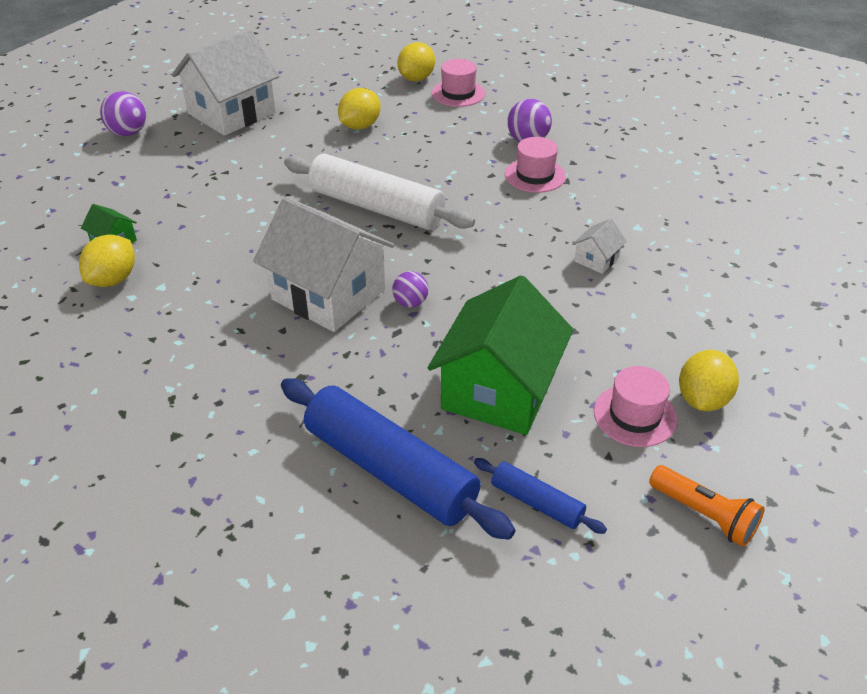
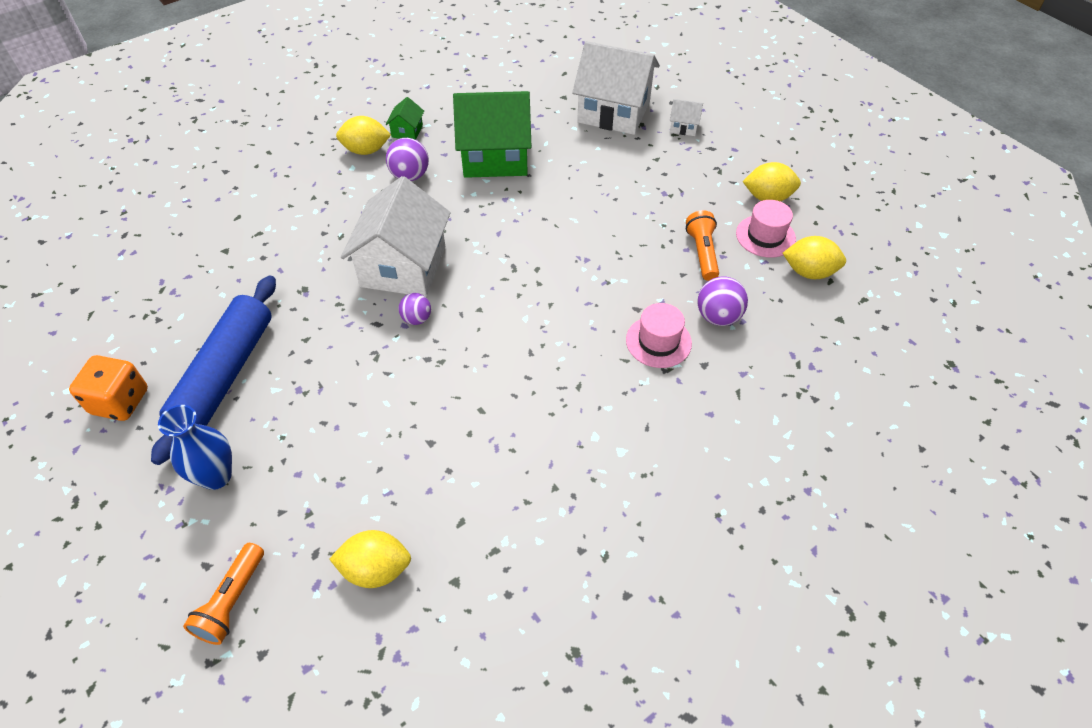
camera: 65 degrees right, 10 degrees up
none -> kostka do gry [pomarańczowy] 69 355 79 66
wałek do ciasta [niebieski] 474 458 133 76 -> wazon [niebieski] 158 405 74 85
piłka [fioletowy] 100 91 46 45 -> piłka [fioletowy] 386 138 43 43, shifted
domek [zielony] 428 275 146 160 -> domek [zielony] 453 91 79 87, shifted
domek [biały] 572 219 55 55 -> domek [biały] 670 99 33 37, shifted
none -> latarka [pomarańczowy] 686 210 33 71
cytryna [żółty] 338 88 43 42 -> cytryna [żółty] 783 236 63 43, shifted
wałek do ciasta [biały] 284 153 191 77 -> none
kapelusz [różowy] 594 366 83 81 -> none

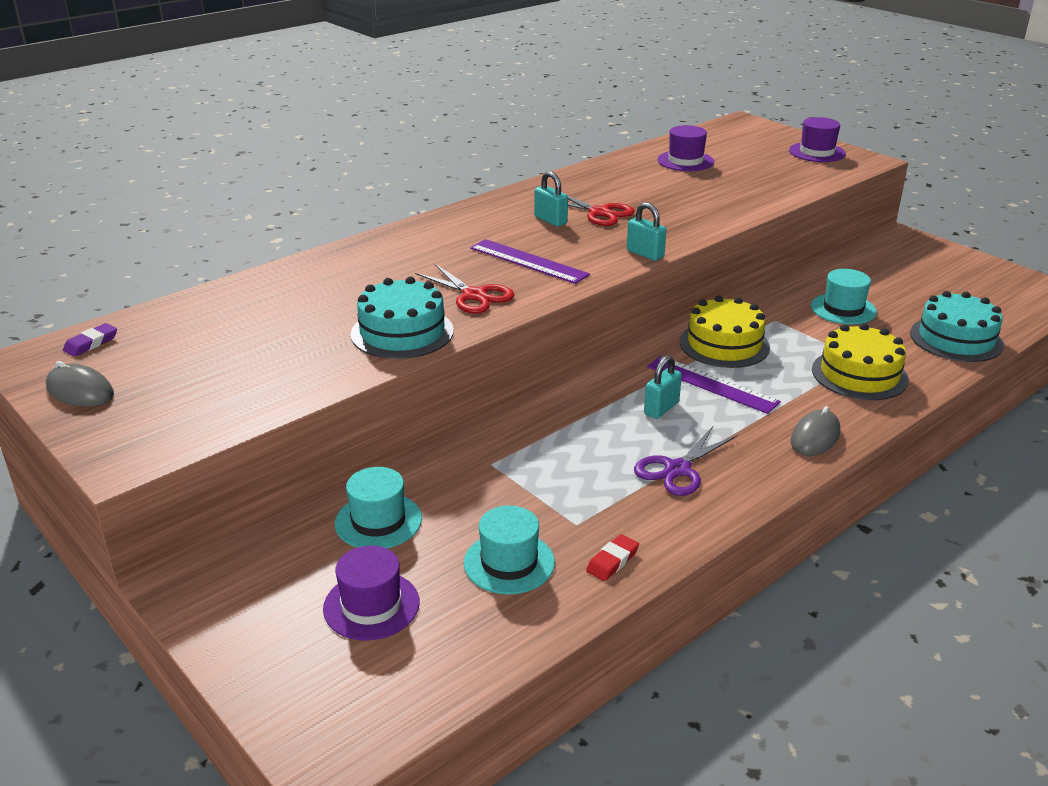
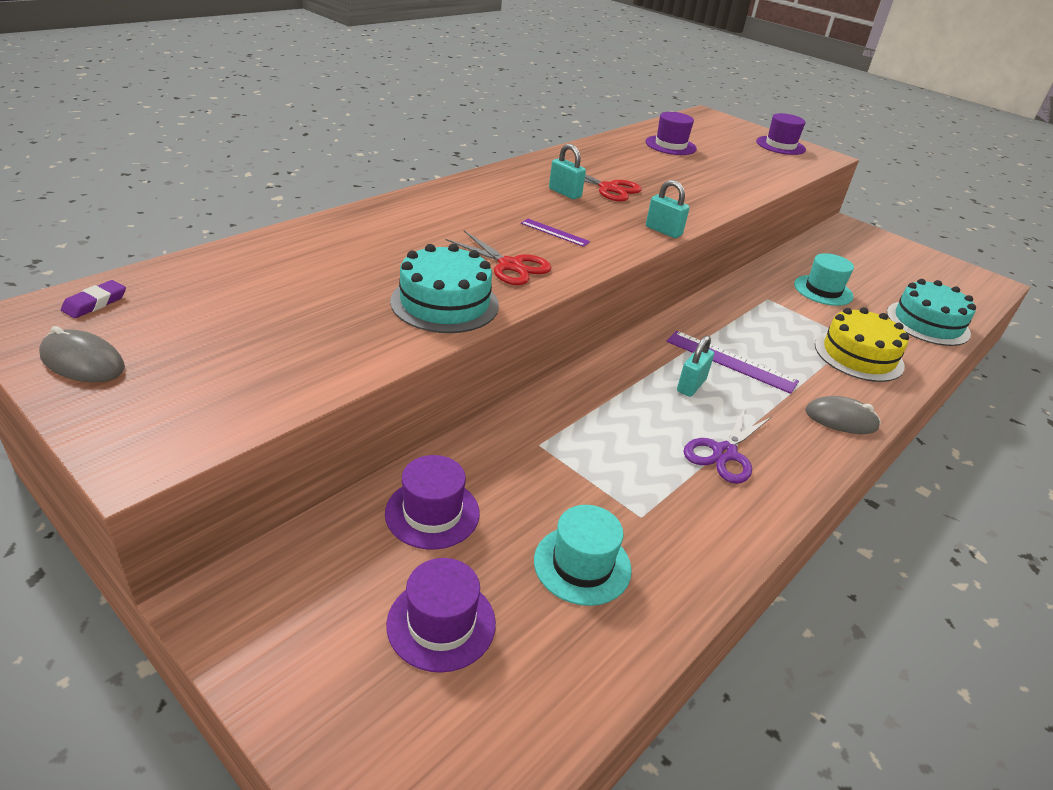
camera: 10 degrees left, 5 degrees up
kapelusz [turkusowy] 335 467 87 81 -> kapelusz [fioletowy] 385 455 95 95
linijka [fioletowy] 470 239 120 45 -> linijka [fioletowy] 521 219 69 28, x0.56
myszka [szary] 791 406 49 50 -> myszka [szary] 805 396 76 38, 75 degrees clockwise
gumka do mazania [czerwony] 586 534 53 47 -> none
tort [żółty] 680 296 90 72 -> none

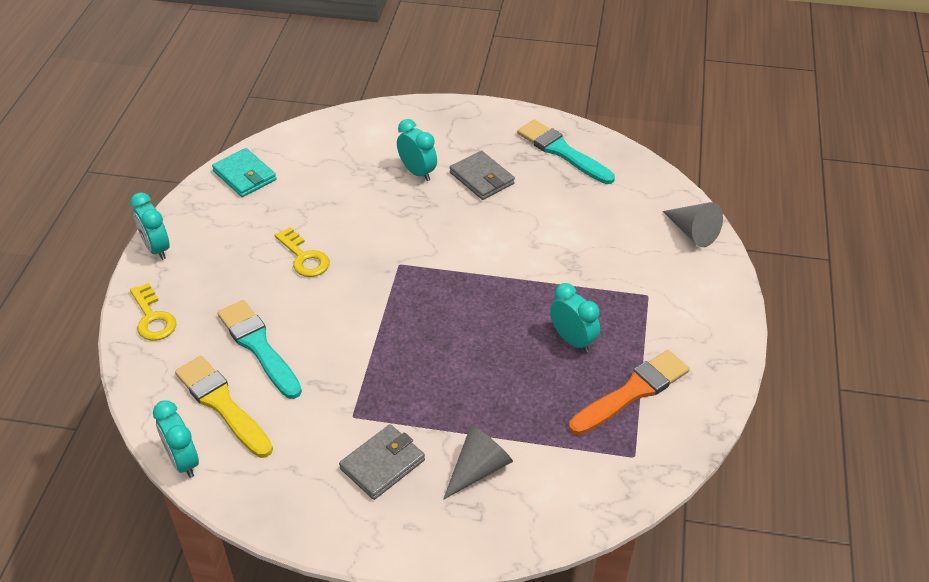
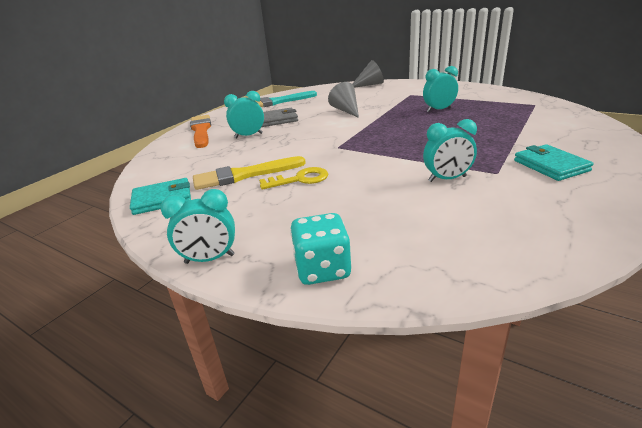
camera: 65 degrees left, 15 degrees down
pędzel [pomarańczowy] 569 350 121 85 -> pędzel [pomarańczowy] 190 115 21 33, shifted
pędzel [żółty] 175 356 98 102 -> pędzel [żółty] 193 156 113 34, shifted
klucz [żółty] 130 283 46 58 -> kostka do gry [turkusowy] 290 213 62 72
stożek [szary] 443 425 70 74 -> stożek [szary] 328 82 31 36, shifted
budzik [turkusowy] 153 400 46 78 -> budzik [turkusowy] 423 119 54 63, shifted
portfel [szary] 339 424 86 76 -> portfel [turkusowy] 514 144 79 37
pędzel [turkusowy] 217 300 85 99 -> none

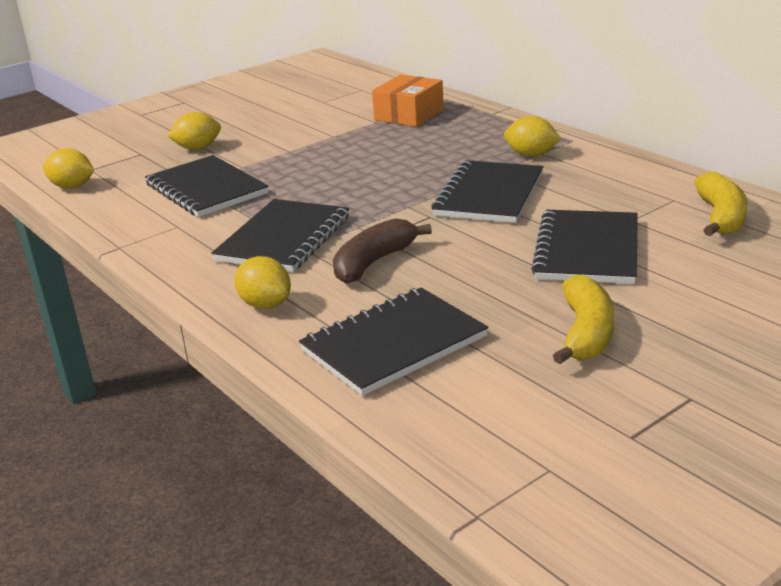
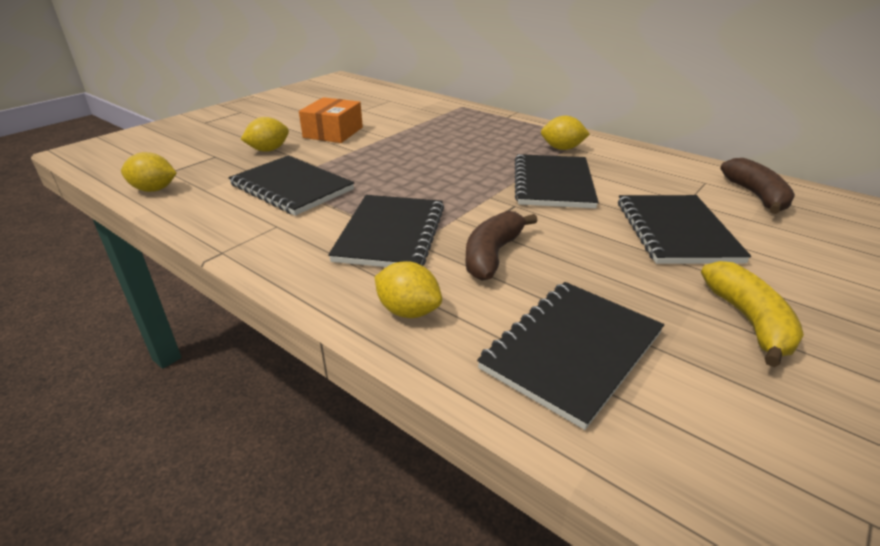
camera: 15 degrees left, 5 degrees up
pudełko [pomarańczowy] 372 75 72 52 -> pudełko [pomarańczowy] 299 97 64 46, shifted
banan [żółty] 694 172 53 64 -> banan [brązowy] 720 158 75 56

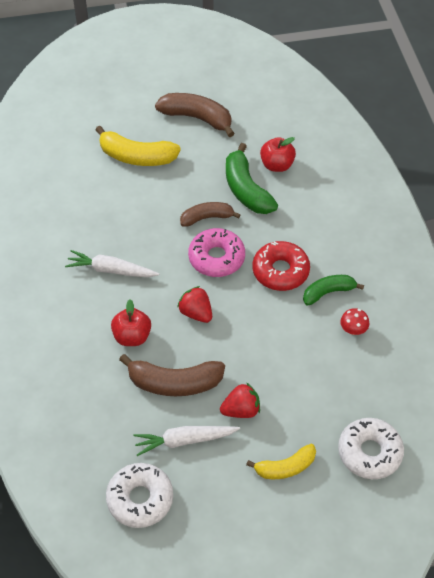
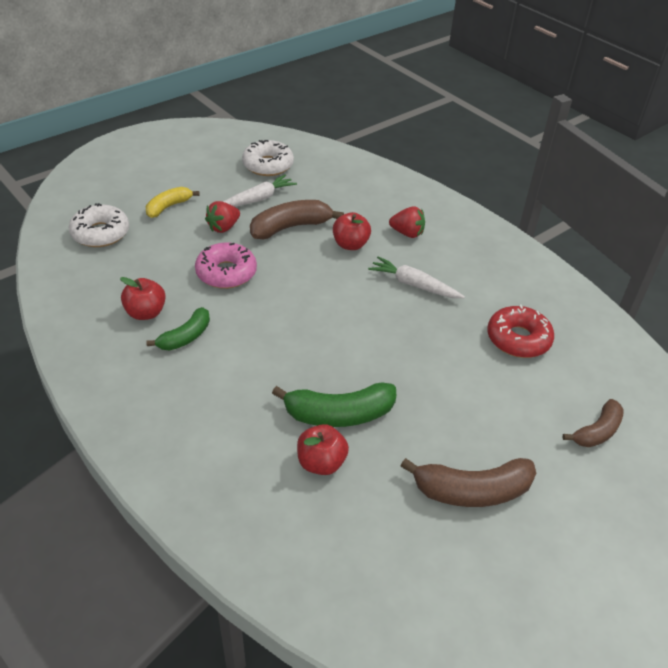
camera: 150 degrees right, 10 degrees down
grzyb [czerwony] 340 308 29 27 -> jabłko [czerwony] 120 277 46 43
donut [różowy] 188 228 57 49 -> donut [różowy] 195 242 62 47, shifted
banan [zielony] 226 143 52 71 -> banan [zielony] 272 382 124 45, 135 degrees clockwise
marchewka [biały] 65 250 94 27 -> marchewka [biały] 368 256 97 42, 135 degrees counterclockwise
truskawka [czerwony] 177 286 35 37 -> truskawka [czerwony] 389 206 36 32, shifted
donut [czerwony] 252 241 58 50 -> donut [czerwony] 487 305 67 53, shifted
banan [brązowy] 180 202 61 25 -> banan [brązowy] 562 399 62 48, shifted
banan [żółty] 95 126 86 40 -> none

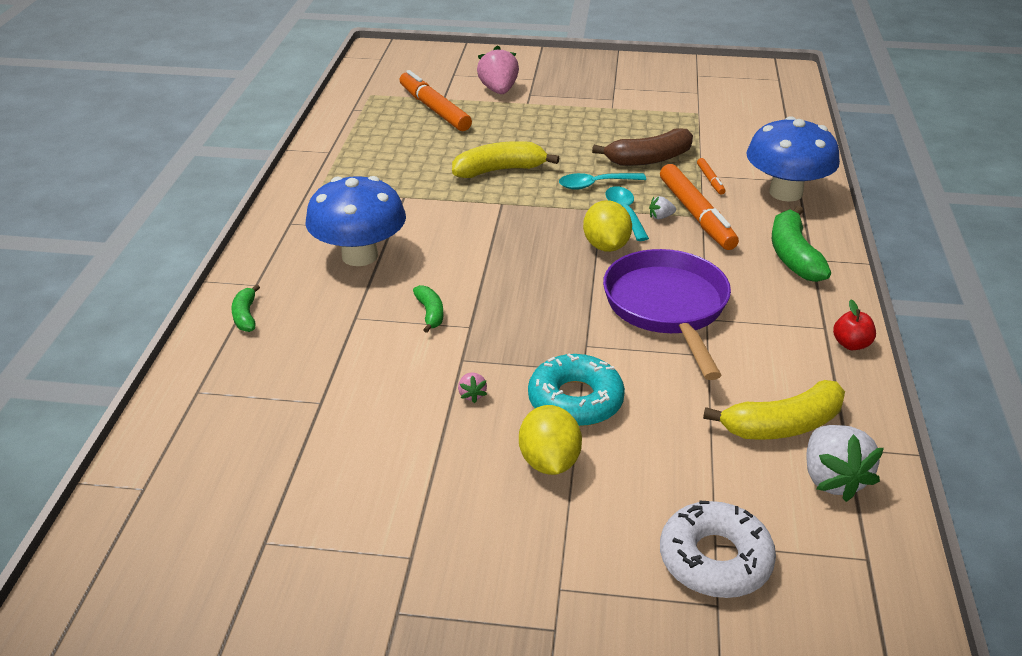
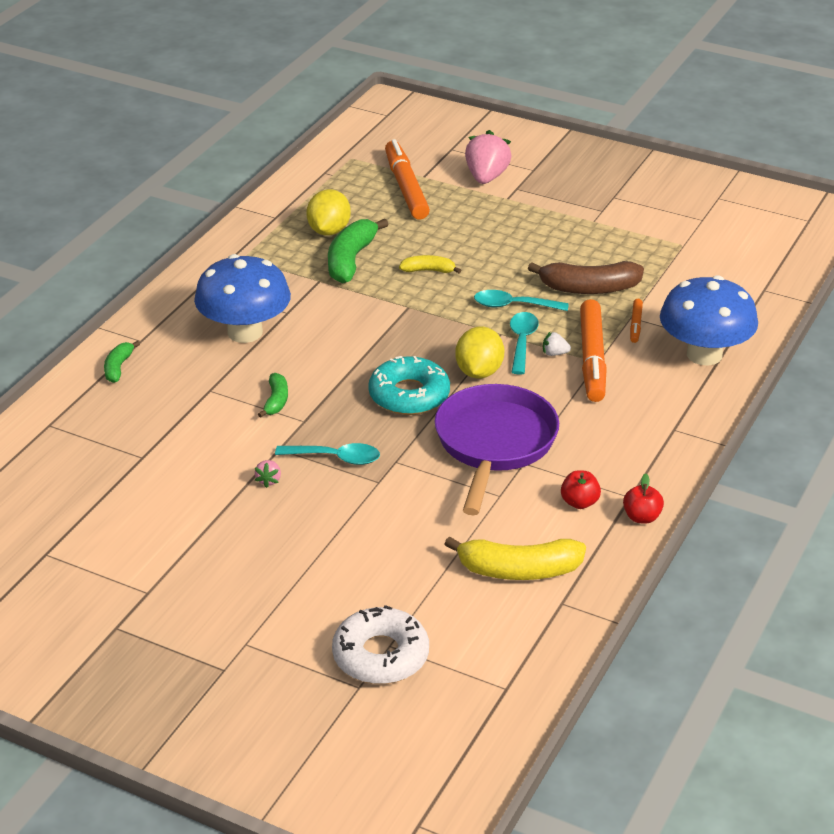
camera: 20 degrees right, 0 degrees up
none -> łyżka [turkusowy] 275 443 105 22
cytryna [żółty] 519 405 63 70 -> cytryna [żółty] 306 189 45 46, shifted
banan [zielony] 772 206 59 76 -> banan [zielony] 328 218 61 65, shifted
donut [turkusowy] 528 354 97 73 -> donut [turkusowy] 368 356 82 59, shifted
banan [żółty] 452 141 107 37 -> banan [żółty] 399 255 62 18, x0.54
none -> jabłko [czerwony] 561 470 40 39
truskawka [biały] 806 425 78 77 -> none

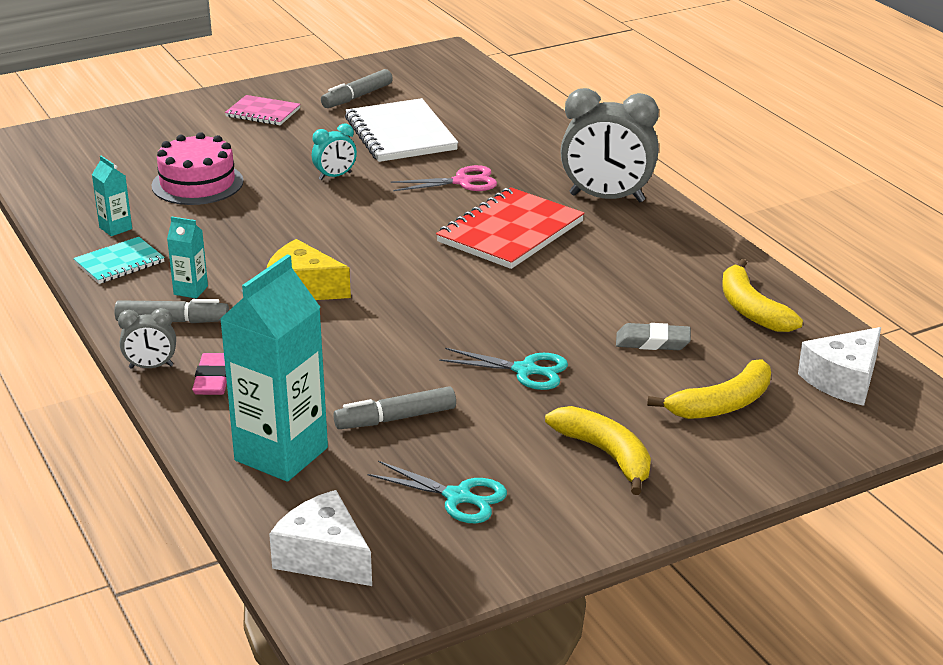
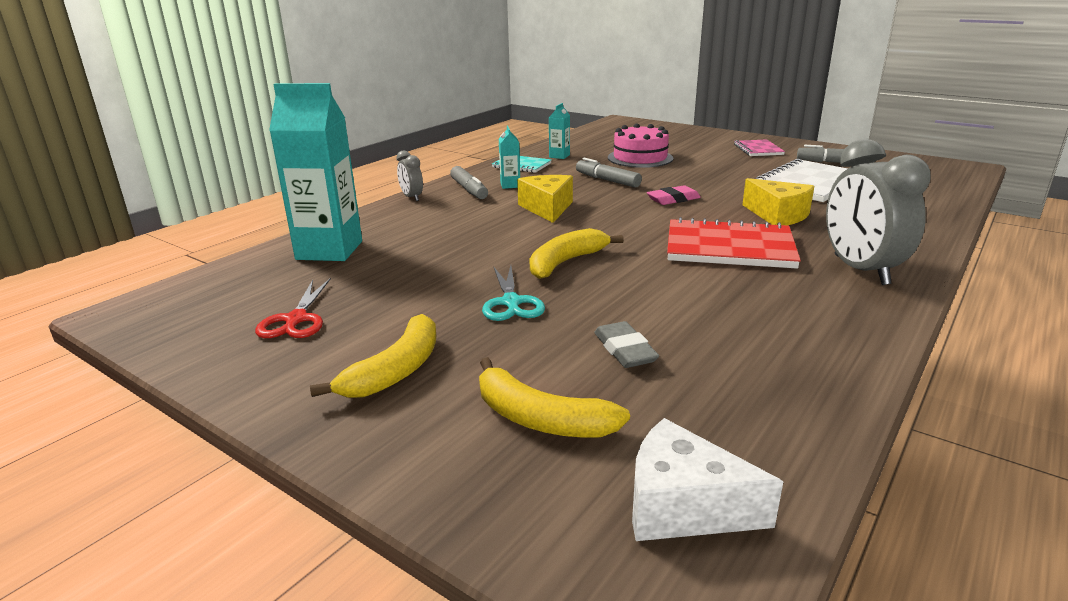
camera: 65 degrees right, 5 degrees down
nożyczki [turkusowy] 367 461 140 62 -> nożyczki [czerwony] 255 278 76 60
banan [żółty] 722 259 81 73 -> banan [żółty] 529 228 95 51, shifted
flamaster [szary] 333 386 123 43 -> flamaster [szary] 576 158 66 30, shifted
gumka do mazania [różowy] 192 353 35 42 -> gumka do mazania [różowy] 647 185 54 20, shifted
nożyczki [różowy] 390 165 107 26 -> ser [żółty] 742 178 72 48
ser [biały] 269 490 103 96 -> none
budzik [turkusowy] 312 123 45 57 -> none

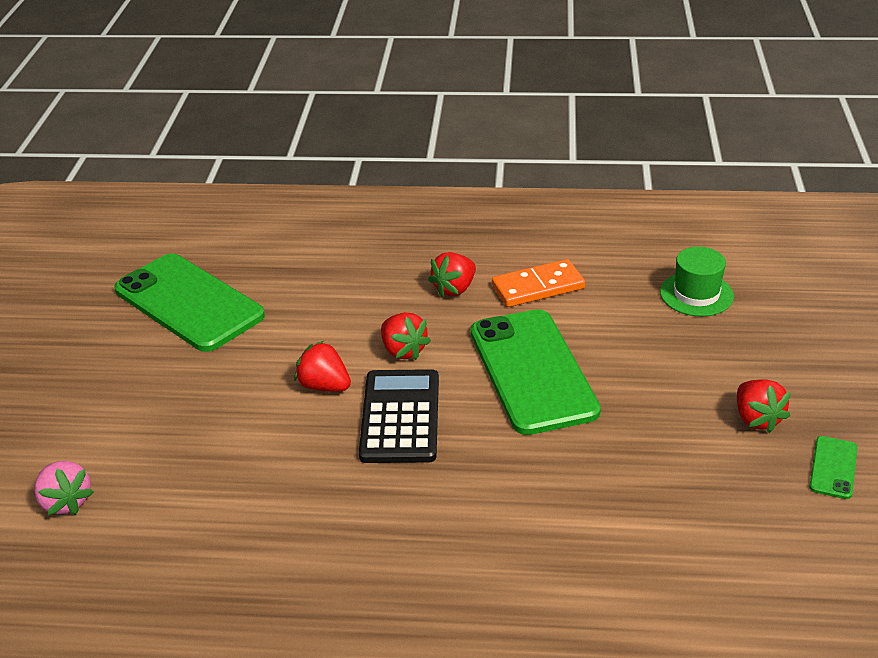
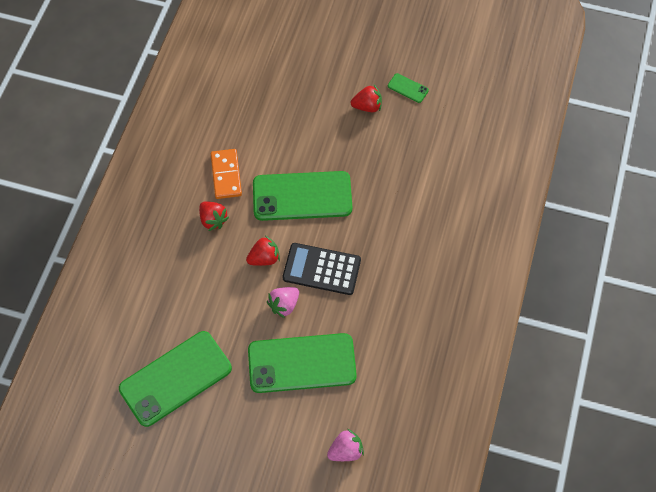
camera: 80 degrees left, 25 degrees up
none -> telefon [zielony] 248 333 109 60
truskawka [czerwony] 294 341 57 50 -> truskawka [różowy] 267 287 32 31
kapelusz [zielony] 660 247 74 69 -> none

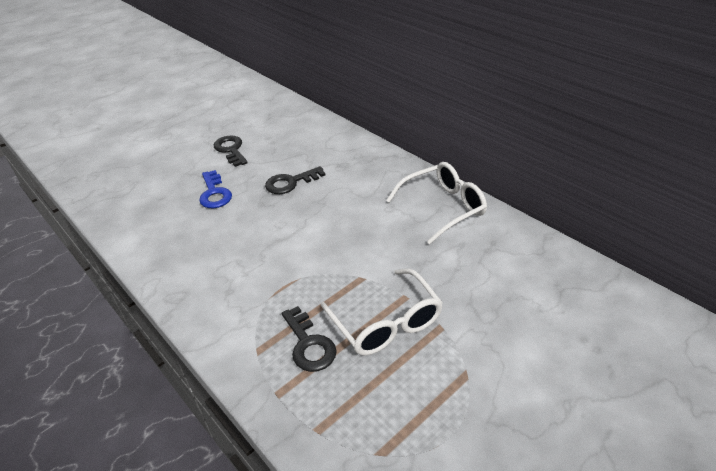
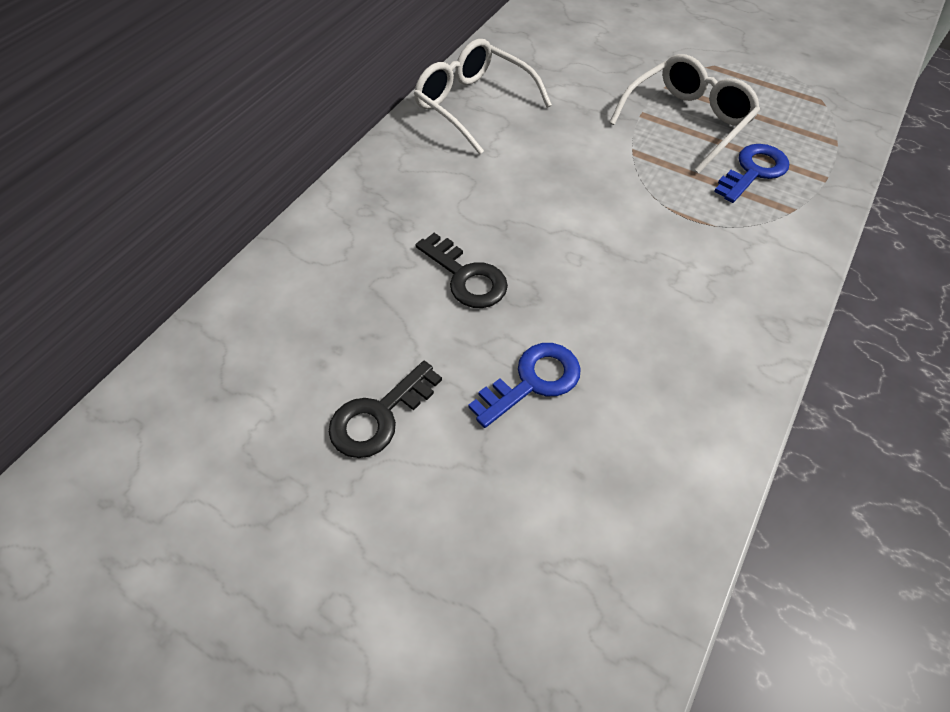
camera: 110 degrees left, 15 degrees up
klucz [czarny] 281 306 56 66 -> klucz [niebieski] 714 144 75 59

